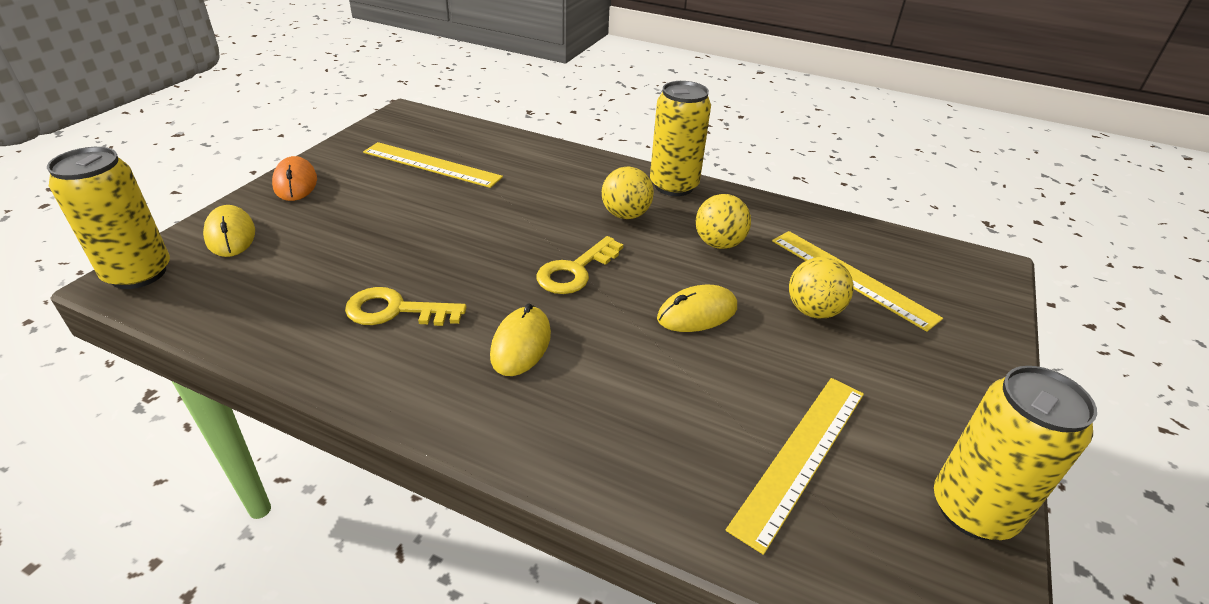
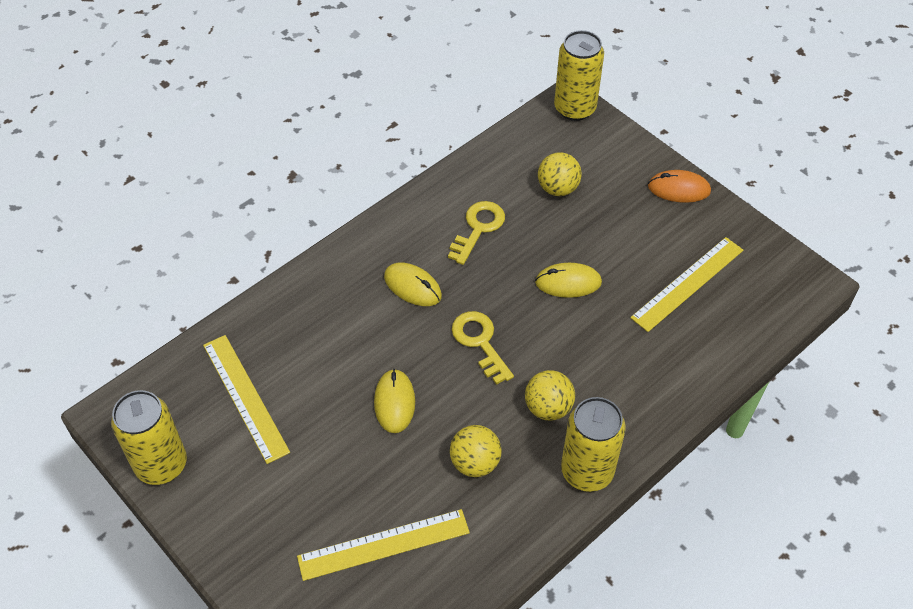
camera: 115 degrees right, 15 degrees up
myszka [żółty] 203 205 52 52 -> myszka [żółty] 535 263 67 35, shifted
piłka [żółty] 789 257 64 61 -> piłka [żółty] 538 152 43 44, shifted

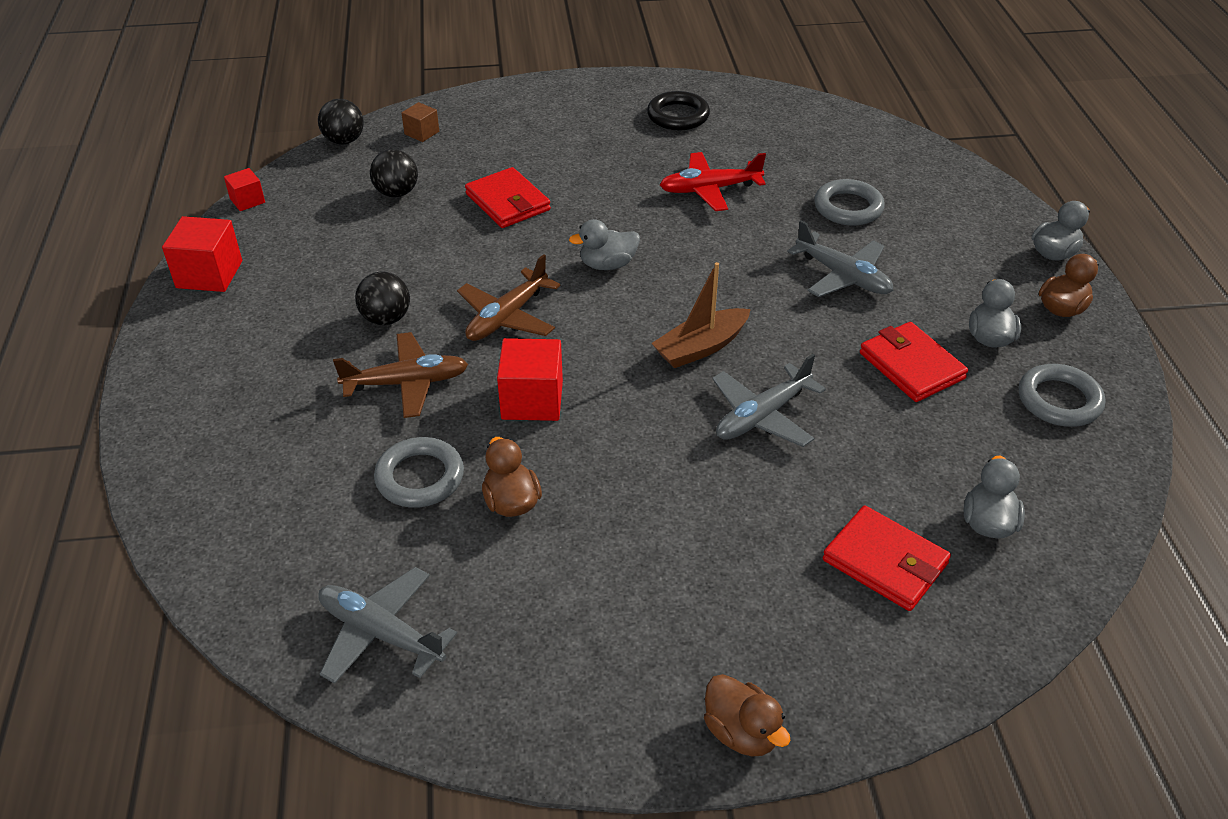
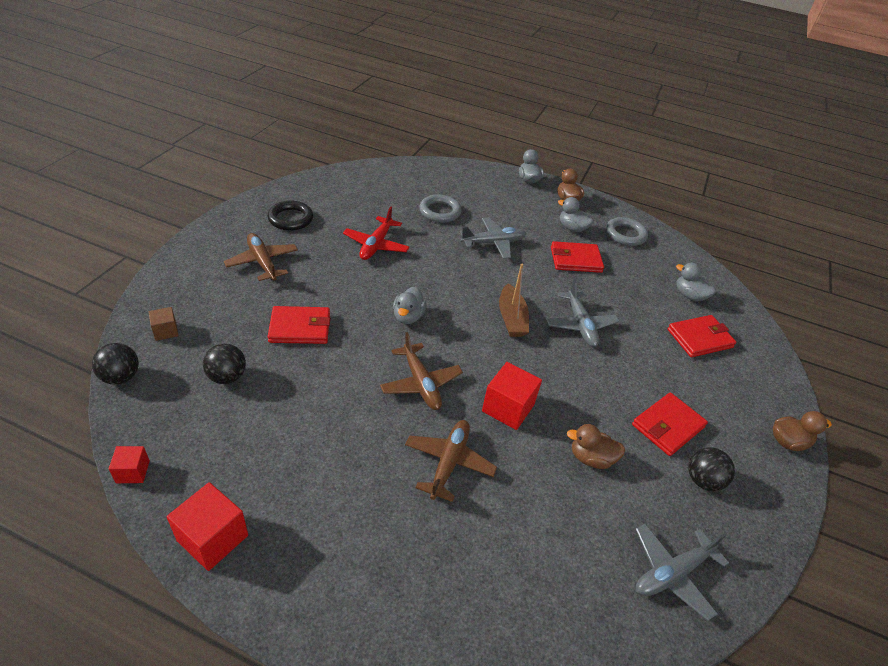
camera: 65 degrees left, 0 degrees up
none -> samolot [brązowy] 224 233 74 48
none -> portfel [czerwony] 632 392 76 64
piłka [czarny] 355 271 55 54 -> piłka [czarny] 688 447 47 44, shifted
pierścień [szary] 374 437 90 71 -> none

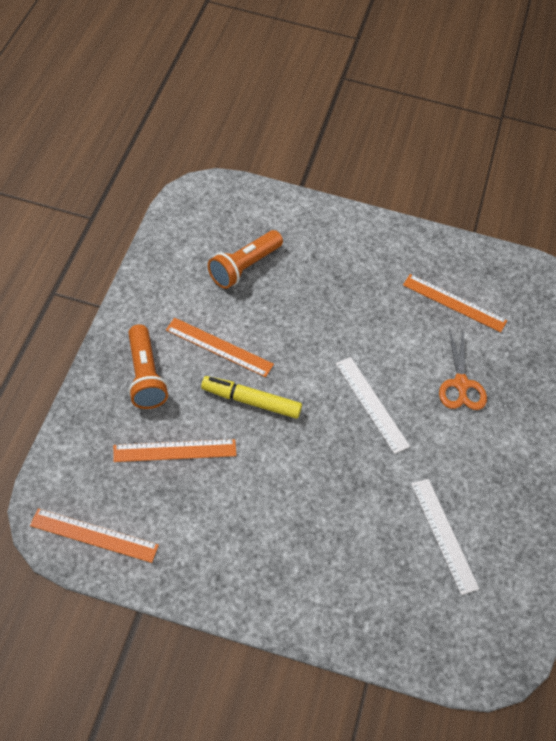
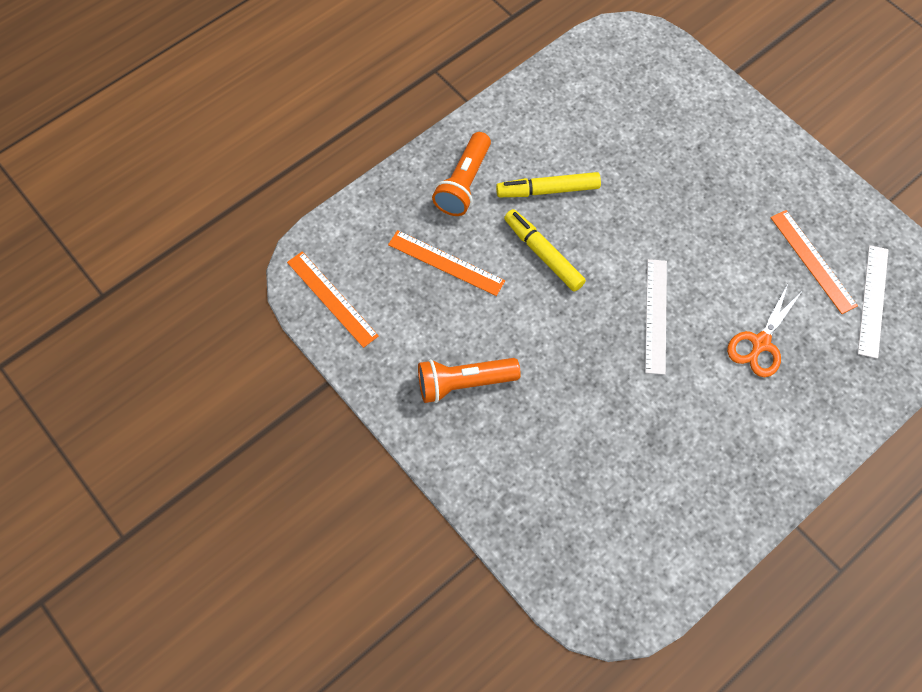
camera: 40 degrees right, 10 degrees up
latarka [pomarańczowy] 208 230 75 59 -> latarka [pomarańczowy] 418 358 103 45, shifted
linijka [pomarańczowy] 166 318 108 59 -> flamaster [żółty] 496 172 105 25
linijka [biały] 411 479 68 116 -> linijka [biały] 858 245 31 114, shifted

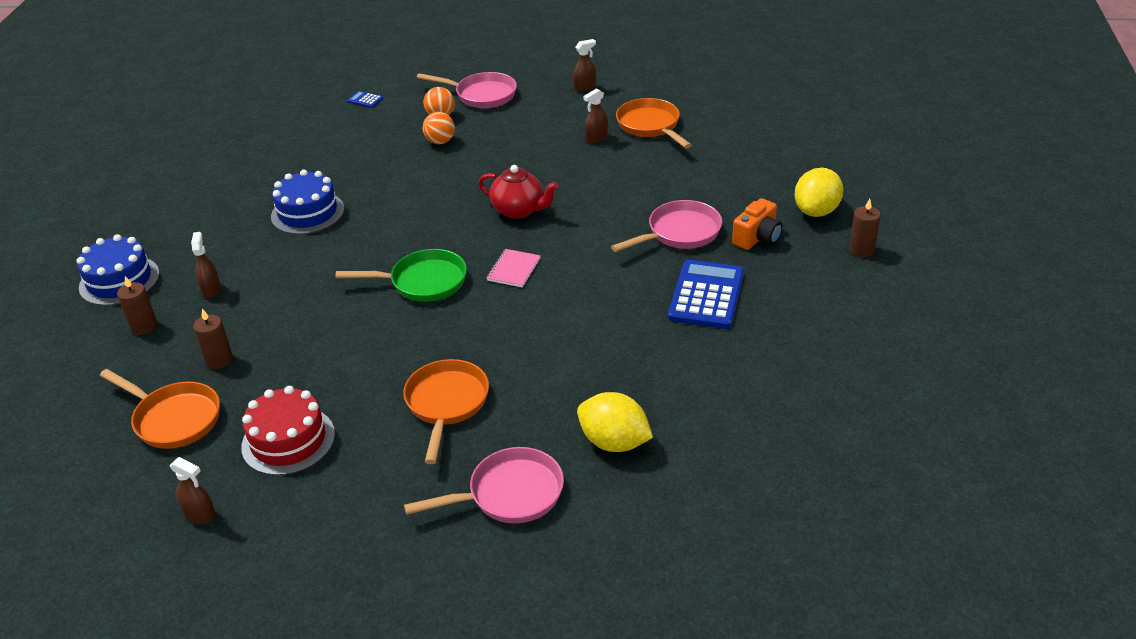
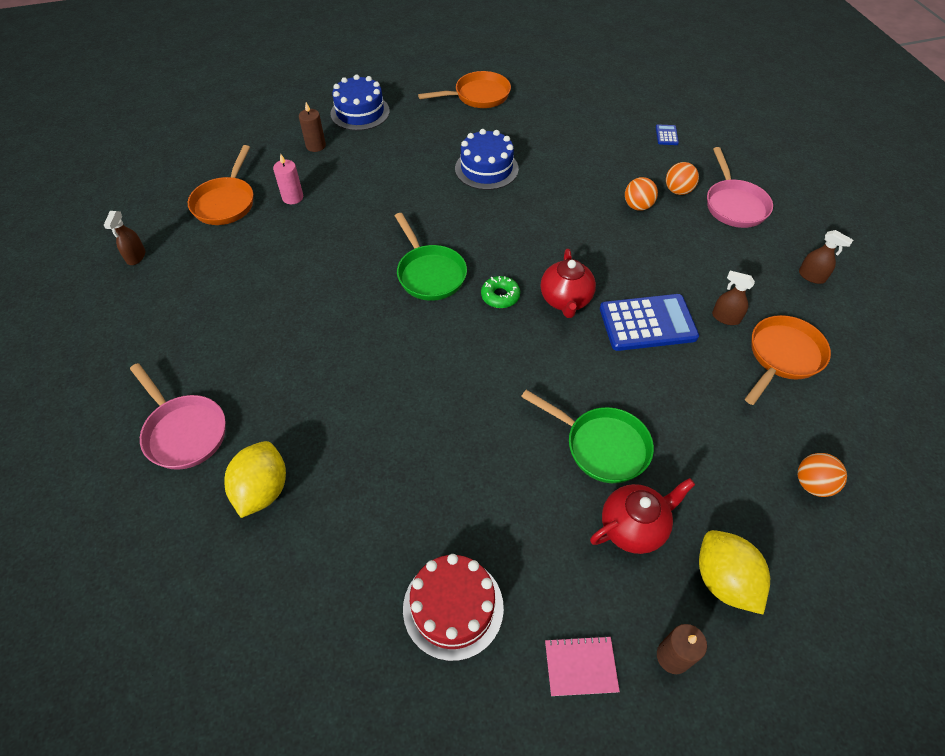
camera: 65 degrees right, 15 degrees up
świeca [brązowy] 193 308 40 61 -> świeca [różowy] 273 153 30 51
tort [czerwony] 241 386 94 90 -> tort [czerwony] 403 554 101 107, shifted
patelnia [pomarańczowy] 403 359 86 105 -> patelnia [pomarańczowy] 418 71 93 37, shifted
none -> donut [zielony] 481 276 39 32
patelnia [różowy] 611 200 111 52 -> patelnia [zielony] 521 390 133 93
zeszyt [różowy] 487 249 54 38 -> zeszyt [różowy] 545 636 75 60, shifted
aparat fotograficzny [pomarańczowy] 732 198 51 52 -> imbryk [czerwony] 590 478 105 76
kalkulator [niebieski] 668 260 76 69 -> kalkulator [niebieski] 600 294 99 57, shifted
cytryna [żółty] 795 168 48 49 -> cytryna [żółty] 699 530 71 84, 60 degrees clockwise
none -> piłka [pomarańczowy] 798 453 49 44
spryskiwacz [brązowy] 191 232 30 66 -> none

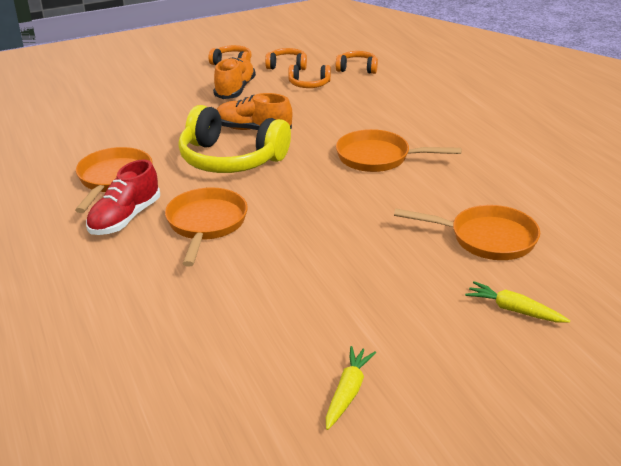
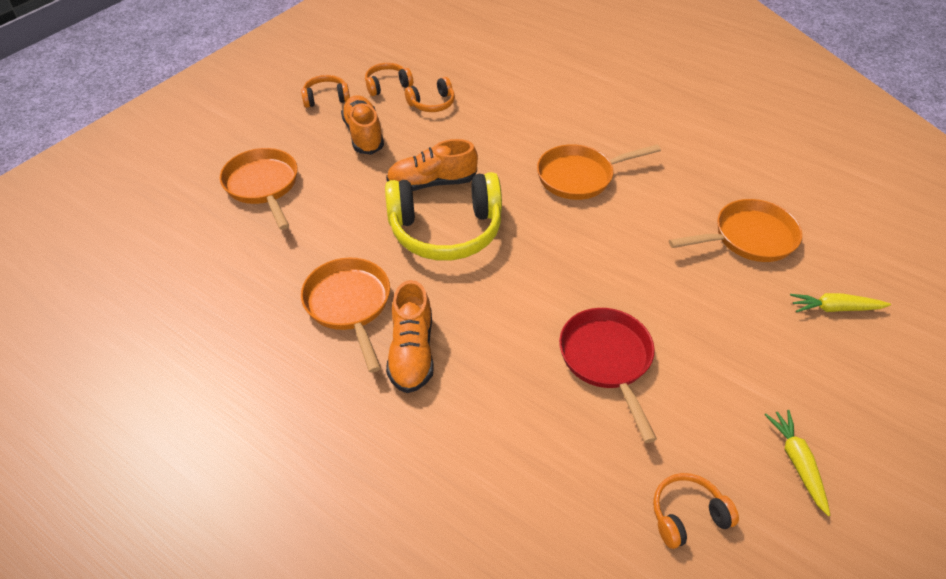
camera: 30 degrees left, 15 degrees up
patelnia [pomarańczowy] 165 187 83 80 -> patelnia [pomarańczowy] 220 148 78 82, shifted
but [czerwony] 86 159 74 76 -> but [pomarańczowy] 386 280 48 113
none -> patelnia [czerwony] 559 308 98 135
słuchawki [pomarańczowy] 336 51 42 23 -> słuchawki [pomarańczowy] 653 473 86 76, shifted

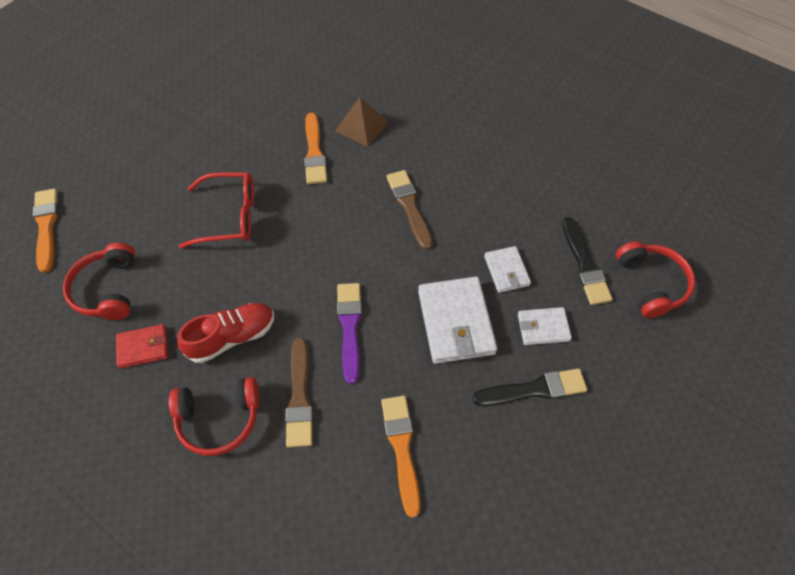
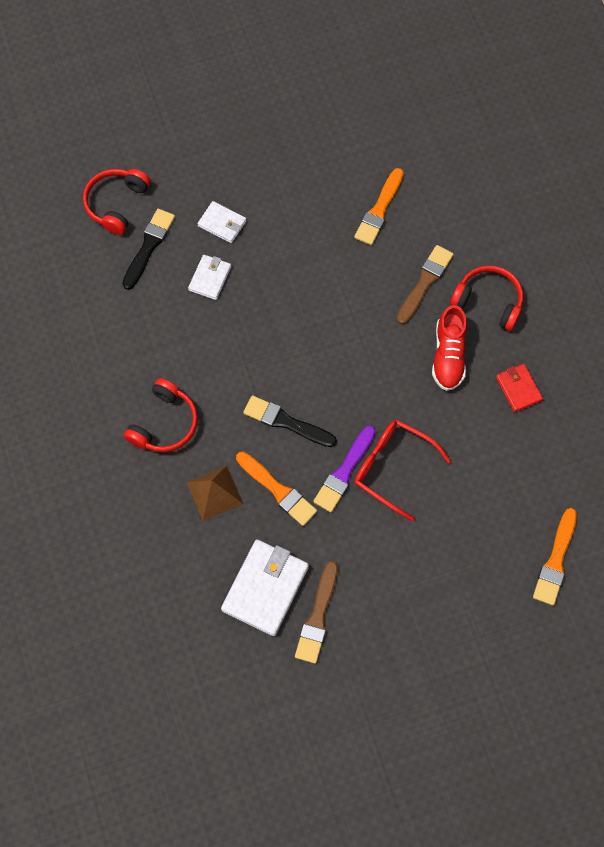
camera: 145 degrees left, 10 degrees up
słuchawki [czerwony] 63 243 72 77 -> słuchawki [czerwony] 124 378 74 74, shifted
portfel [biały] 418 277 79 87 -> portfel [biały] 221 539 88 97, shifted
pędzel [pomarańczowy] 304 113 23 71 -> pędzel [pomarańczowy] 236 452 81 74, 105 degrees clockwise
pędzel [czarny] 472 368 115 38 -> pędzel [czarny] 243 395 94 52, shifted
pędzel [brązowy] 387 170 46 80 -> pędzel [brązowy] 295 561 43 103, shifted
pędzel [fioletowy] 337 283 25 101 -> pędzel [fioletowy] 313 425 63 87, shifted
but [czerwony] 177 303 97 60 -> but [czerwony] 432 305 35 86, 90 degrees counterclockwise
portfel [czerwony] 116 324 52 44 -> portfel [czerwony] 496 364 47 48, 45 degrees clockwise

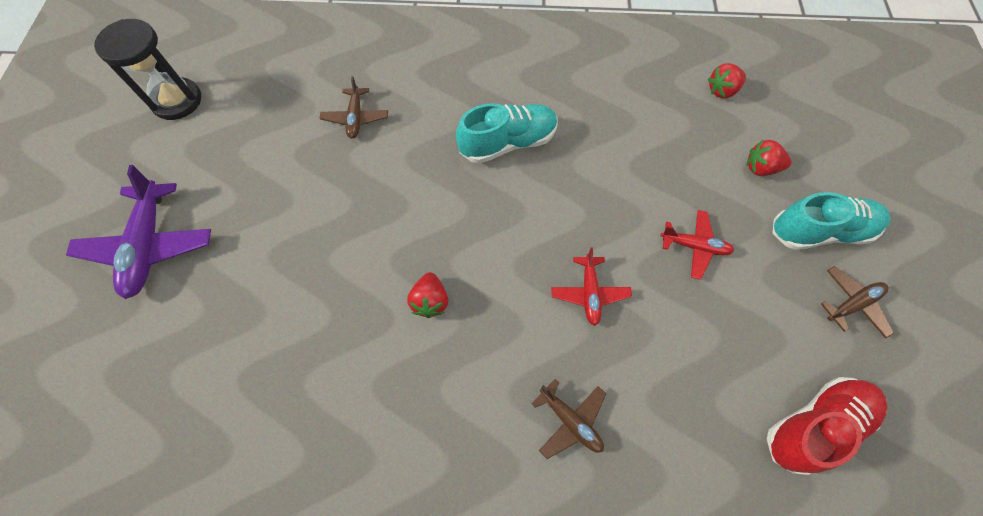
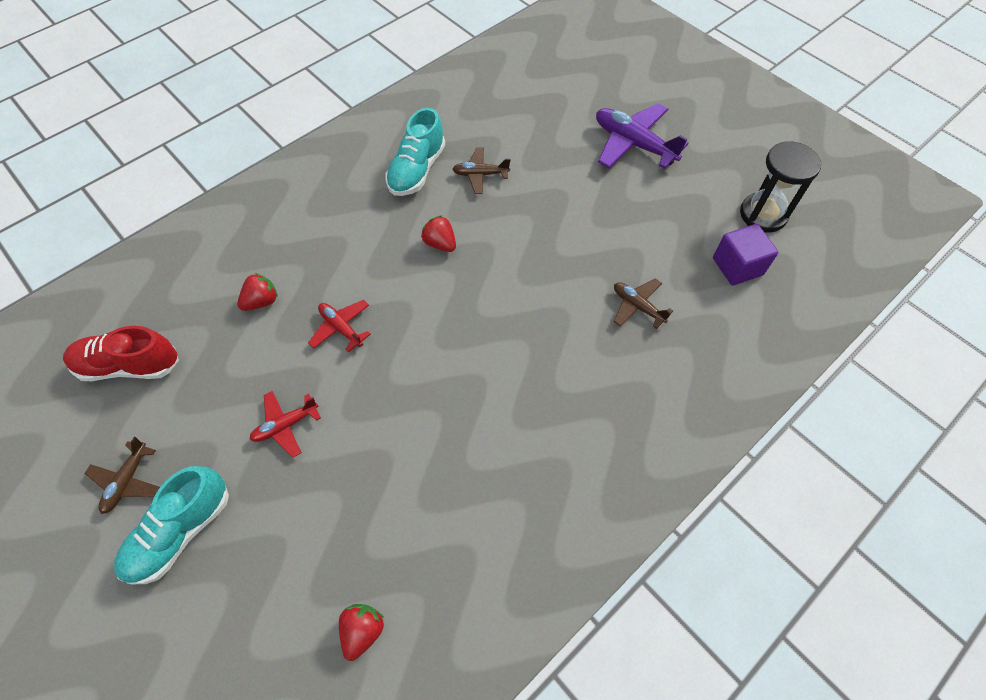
camera: 135 degrees right, 5 degrees down
but [czerwony] 767 377 120 98 -> but [czerwony] 63 326 116 55, 75 degrees clockwise
truskawka [czerwony] 746 140 46 36 -> truskawka [czerwony] 237 273 41 38, shifted
but [turkusowy] 456 103 102 60 -> but [turkusowy] 386 108 59 88, shifted
samolot [brązowy] 532 379 74 80 -> samolot [brązowy] 453 148 57 46, shifted
none -> sześcian [fioletowy] 713 224 65 62

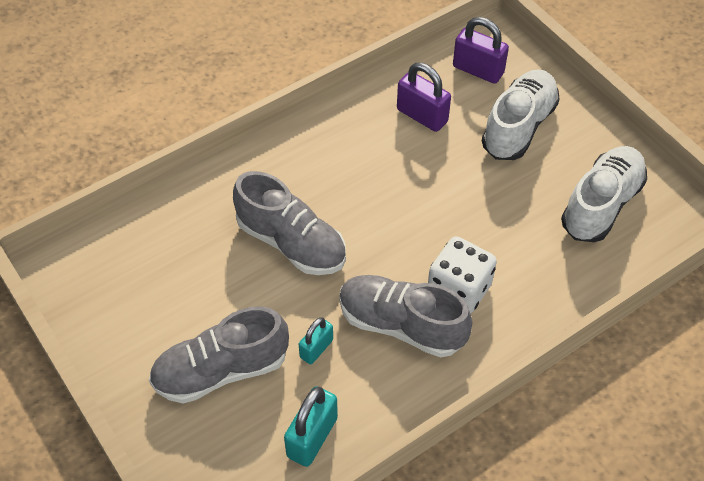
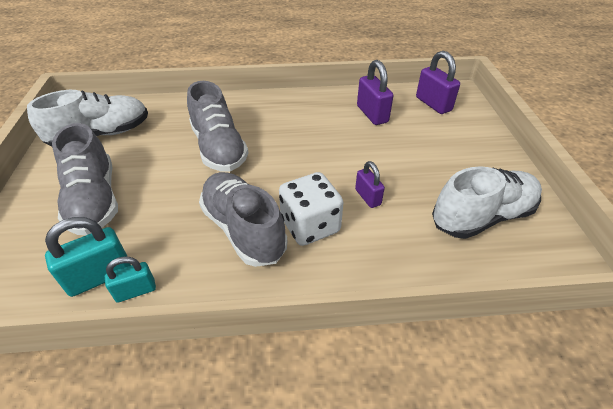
camera: 30 degrees right, 10 degrees down
but [biały] 482 69 77 91 -> but [biały] 27 90 121 57, shifted
but [szary] 149 306 140 98 -> but [szary] 52 123 66 112, 120 degrees counterclockwise
kłódka [turkusowy] 299 317 34 48 -> kłódka [turkusowy] 105 256 51 47, shifted
none -> kłódka [fioletowy] 355 161 30 47

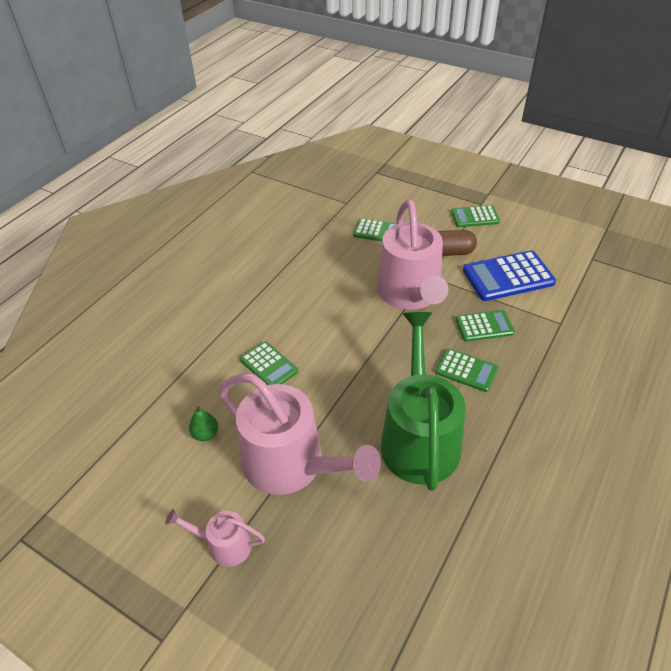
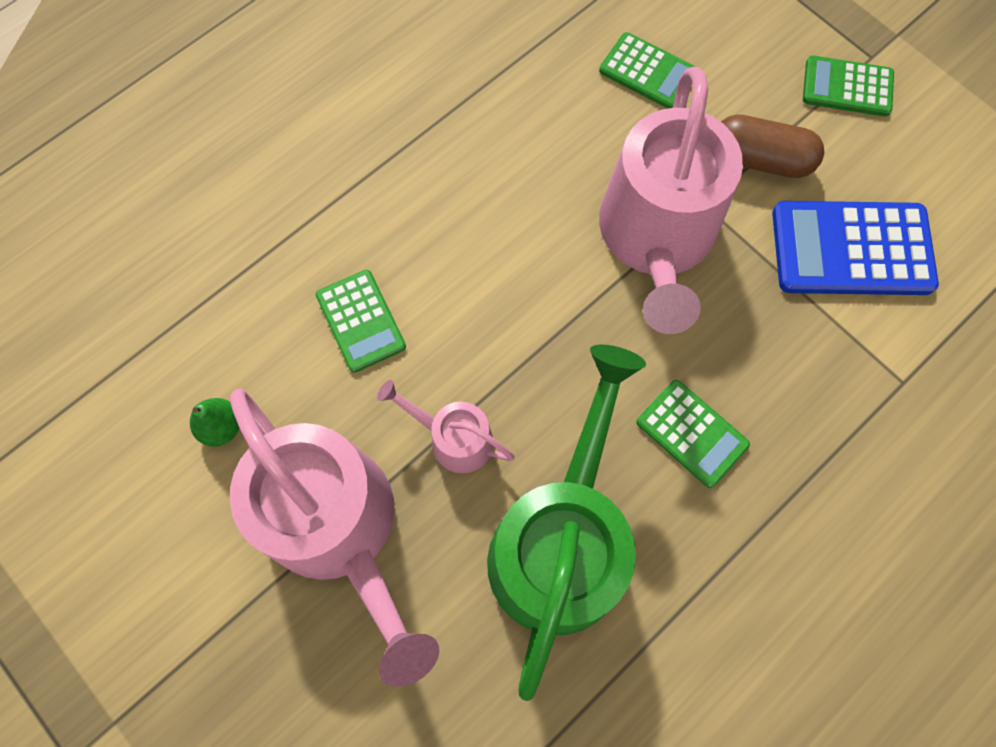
camera: 15 degrees right, 25 degrees up
konewka [różowy] 165 509 100 58 -> konewka [różowy] 377 380 138 93, shifted
kalkulator [zielony] 456 310 59 32 -> none

